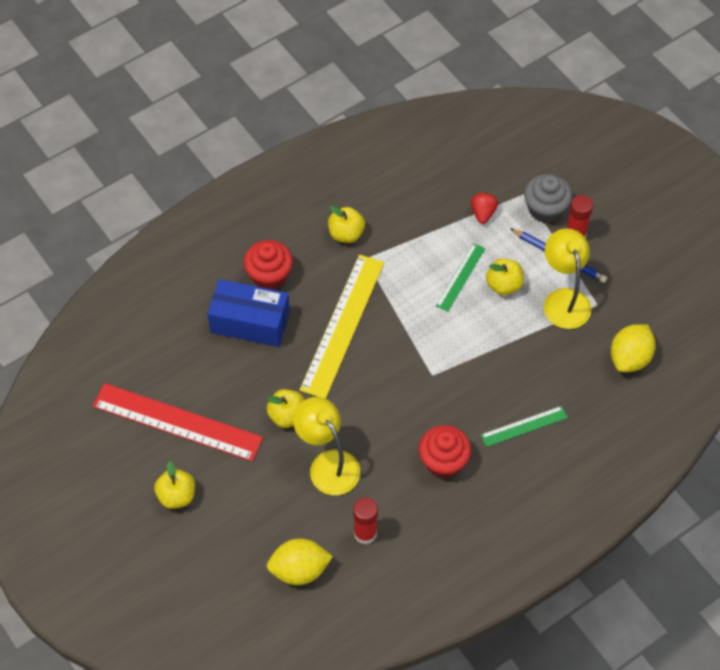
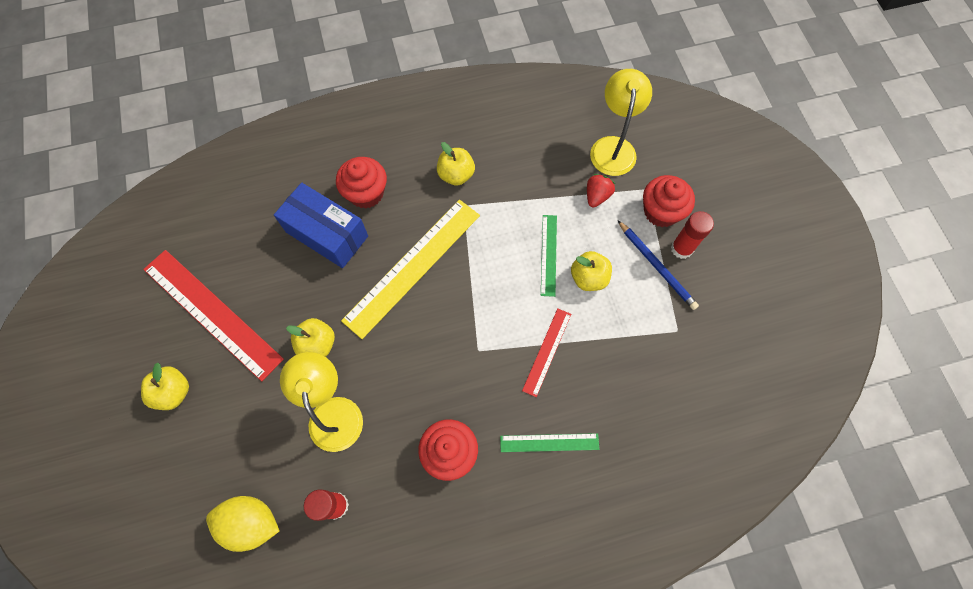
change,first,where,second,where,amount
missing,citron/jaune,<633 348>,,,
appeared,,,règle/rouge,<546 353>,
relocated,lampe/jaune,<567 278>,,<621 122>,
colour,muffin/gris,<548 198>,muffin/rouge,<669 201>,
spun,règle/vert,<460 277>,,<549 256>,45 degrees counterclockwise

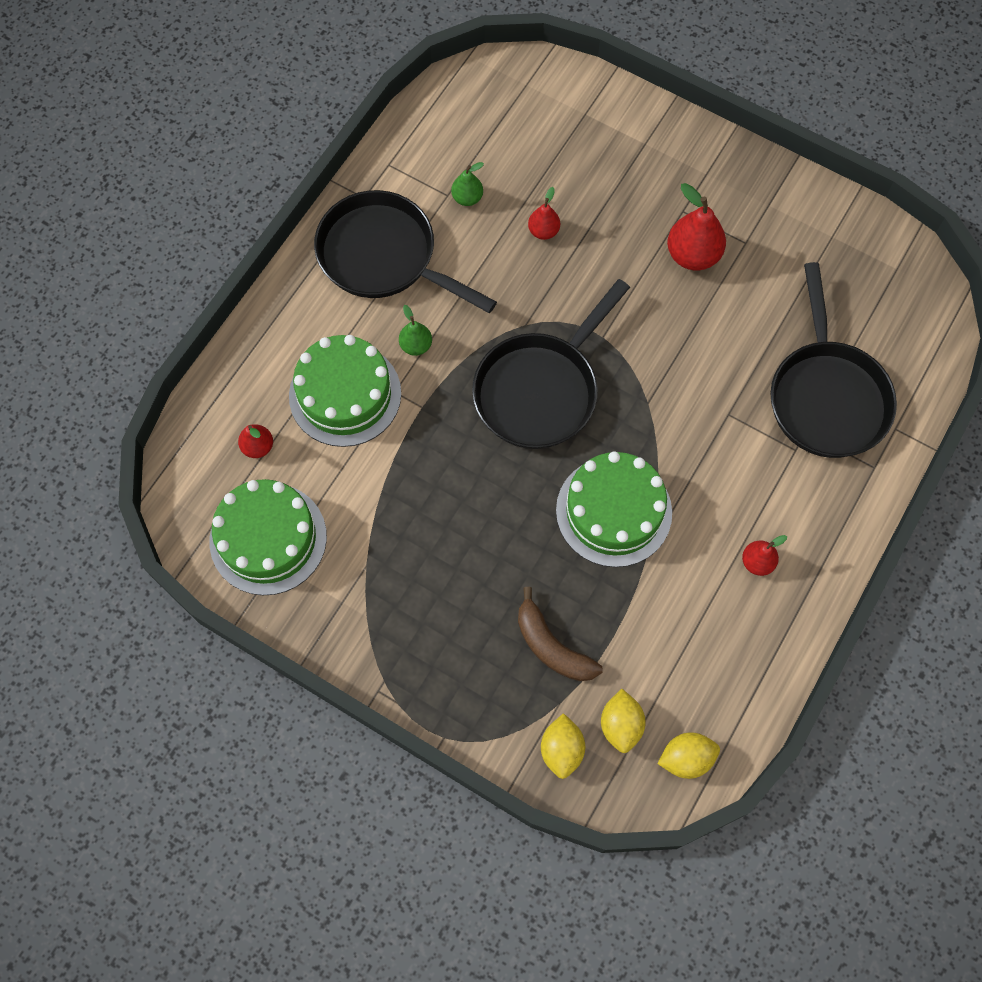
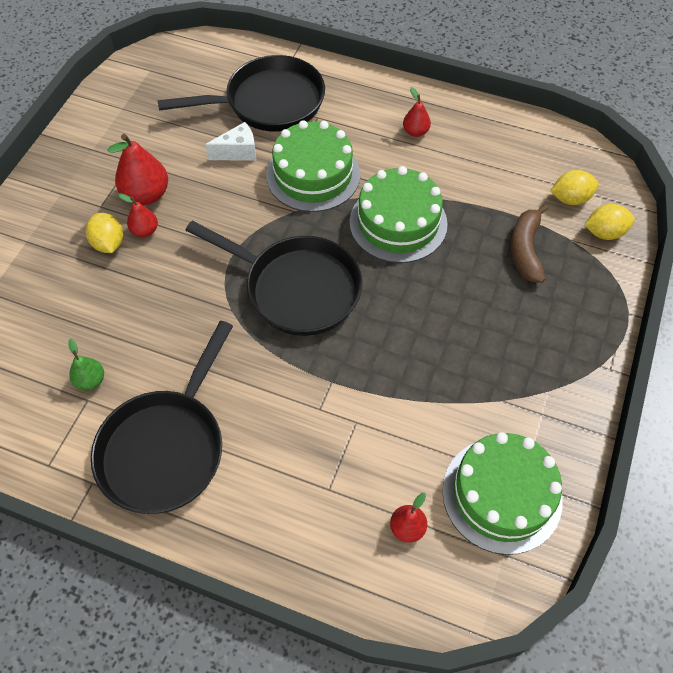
change,first,where,second,where,amount
missing,poire/vert,<415 330>,,,
appeared,,,fromage/blanc,<230 141>,
relocated,gâteau/vert,<345 391>,,<313 166>,
relocated,poire/rouge,<544 213>,,<138 215>,
relocated,citron/jaune,<688 755>,,<104 233>,
spun,banane/marron,<560 634>,,<529 243>,150 degrees clockwise

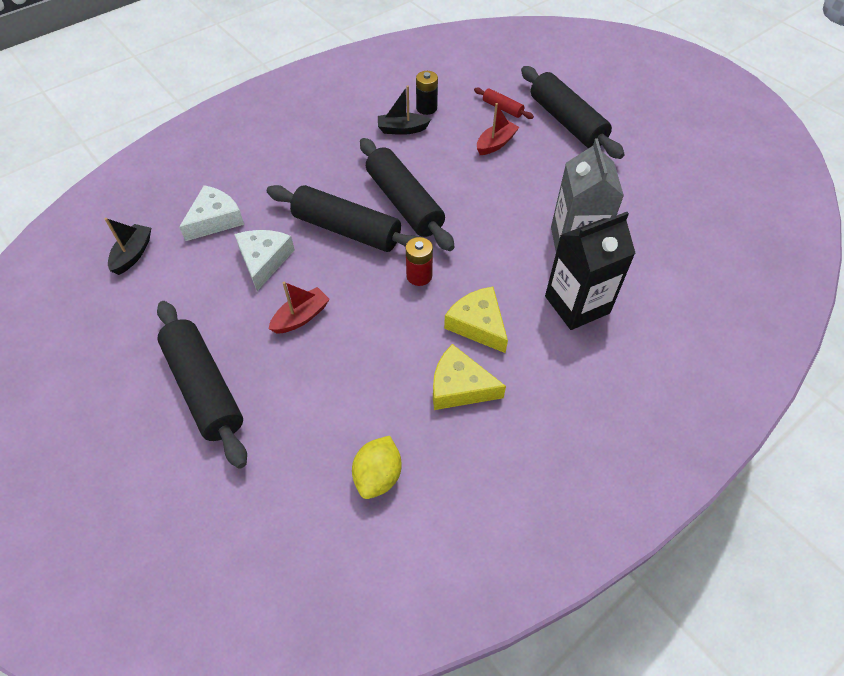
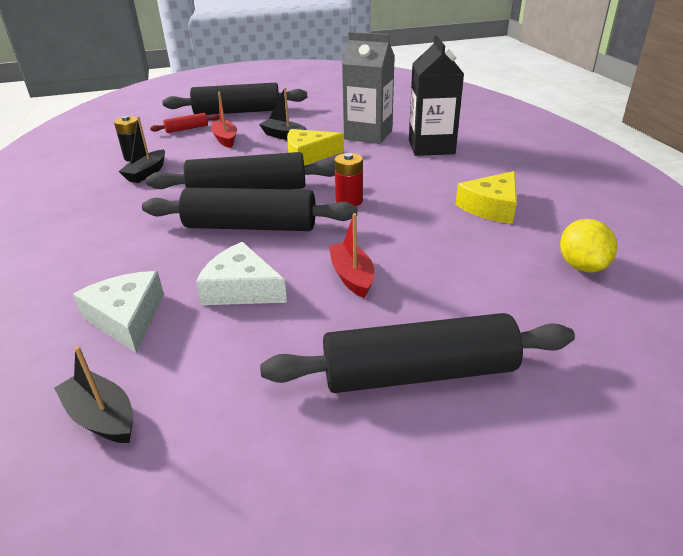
change,first,where,second,where,amount
appeared,,,bateau/noir,<283 113>,
relocated,fromage/jaune,<476 320>,,<315 147>,
spun,rouleau à pâtisserie/noir,<343 218>,,<249 209>,45 degrees clockwise
spun,citron/jaune,<376 467>,,<588 245>,45 degrees clockwise

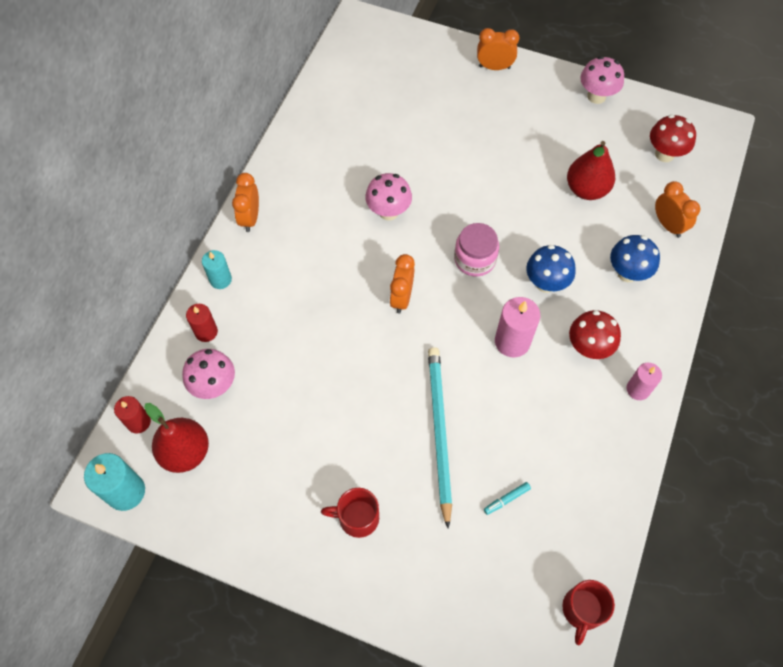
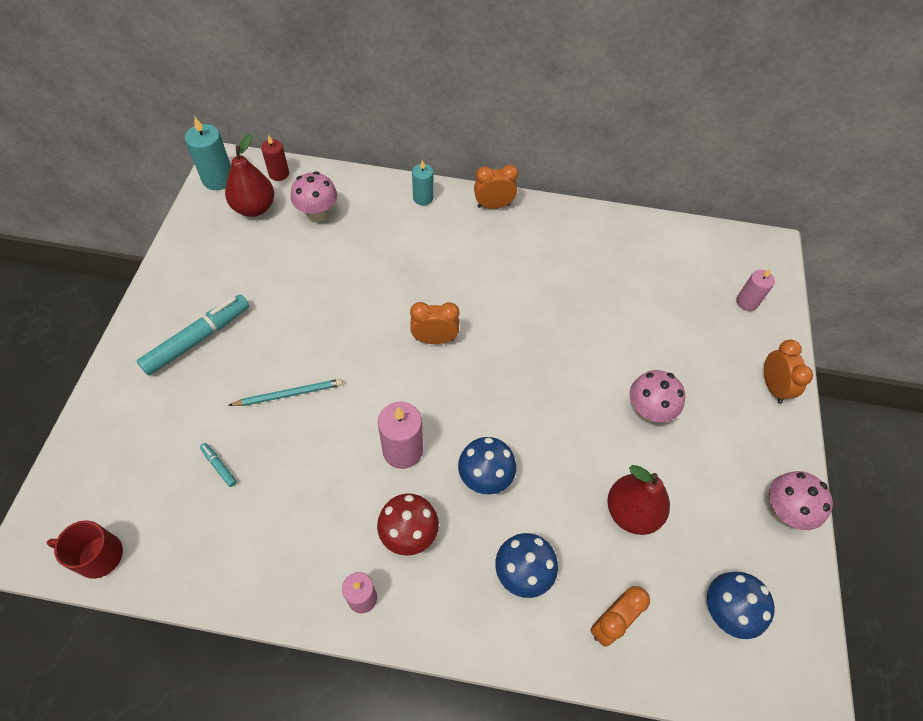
change,first,where,second,where,amount
missing,bougie/rouge,<202 323>,,,
missing,bocal/rose,<476 249>,,,
appeared,,,bougie/rose,<755 290>,
relocated,champignon/rose,<388 197>,,<657 396>,
exchanged,tasse/rouge,<350 513>,feutre/turquoise,<193 335>,
colour,champignon/rouge,<673 138>,champignon/bleu,<741 605>,
size,crayon/turquoise,<440 438>,,<285 392>,x0.59

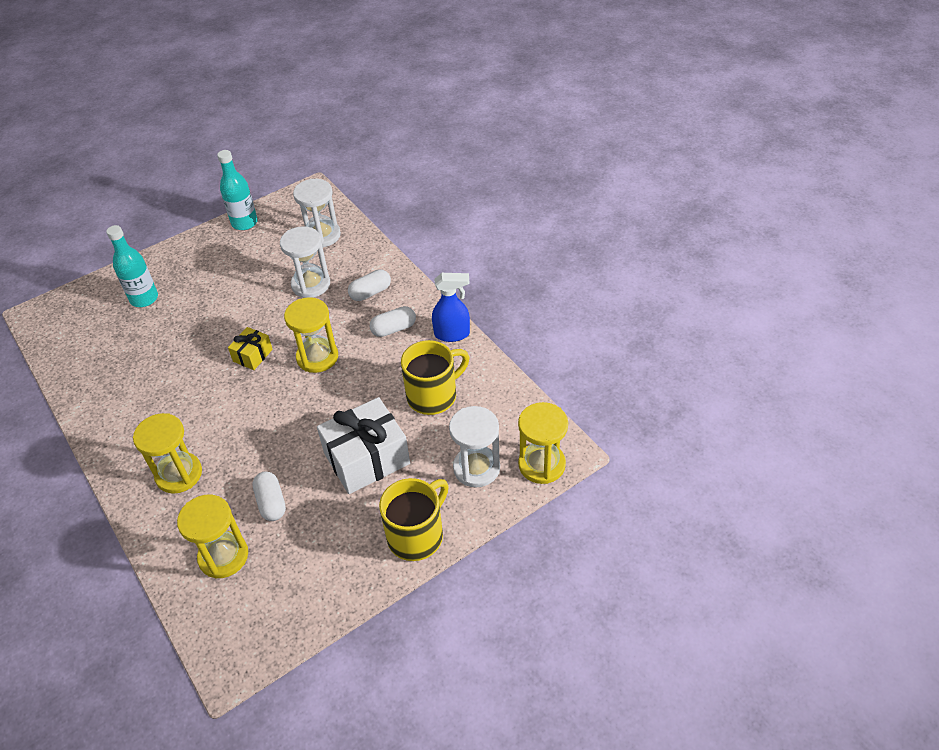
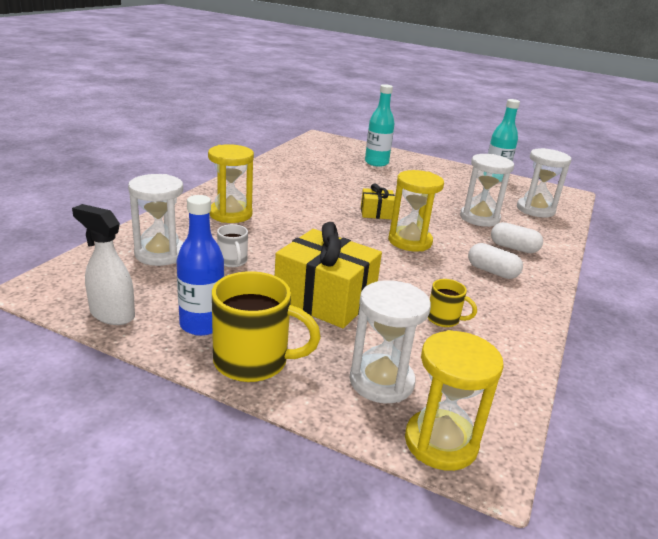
change,first,where,second,where,amount
missing,vaporisateur/bleu,<451 307>,,,
appeared,,,vaporisateur/blanc,<103 264>,
appeared,,,bouteille/bleu,<201 265>,
exchanged,gélule/blanc,<269 496>,tasse/blanc,<232 245>,
colour,sablier/jaune,<212 537>,sablier/blanc,<155 220>,
colour,cadeau/blanc,<363 445>,cadeau/jaune,<328 275>,
size,tasse/jaune,<435 377>,,<452 303>,x0.52

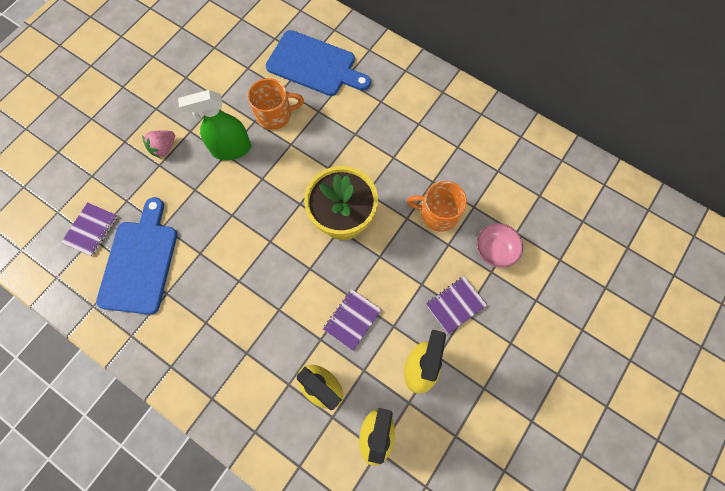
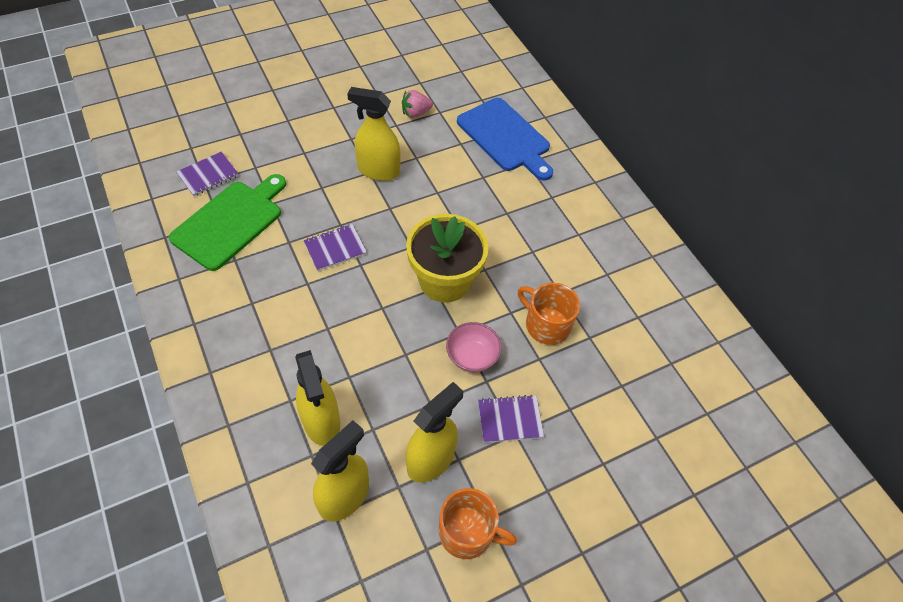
change,first,where,second,where,amount
relocated,fraise/rose,<158 144>,,<417 104>,
relocated,tasse/orange,<276 104>,,<478 523>,
relocated,carnet/violet,<352 320>,,<335 247>,
relocated,bol/rose,<499 245>,,<474 347>,
colour,planche à découper/bleu,<136 256>,planche à découper/vert,<227 222>,
colour,vaporisateur/vert,<214 125>,vaporisateur/jaune,<374 134>,

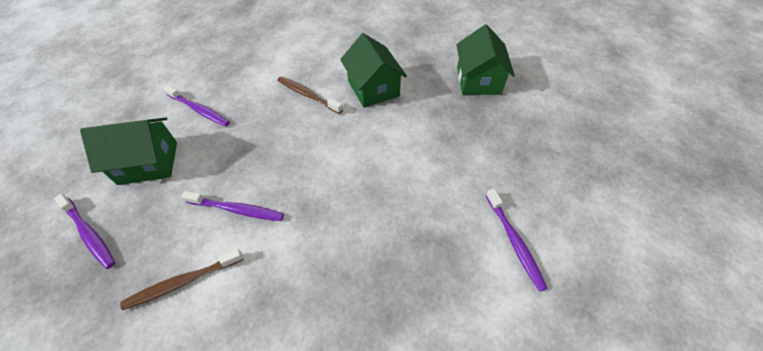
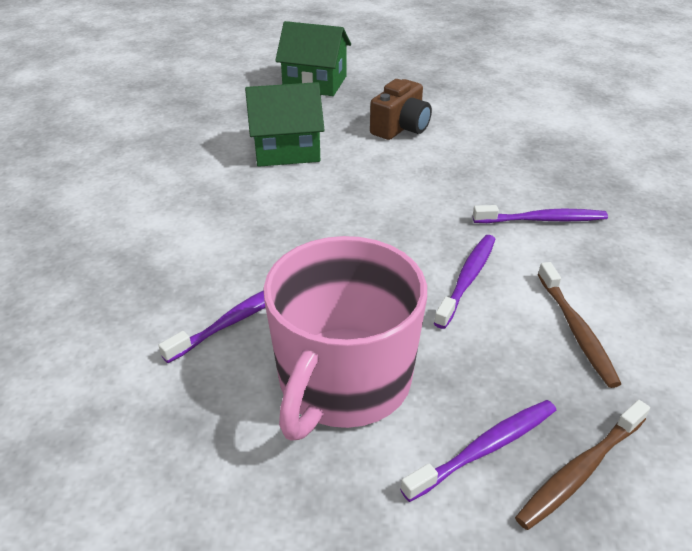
change,first,where,second,where,amount
appeared,,,appareil photo/marron,<401 109>,
relocated,brosse à dents/marron,<310 95>,,<582 465>,
relocated,brosse à dents/violet,<517 240>,,<540 214>,
exchanged,maison/vert,<128 151>,tasse/rose,<345 338>,

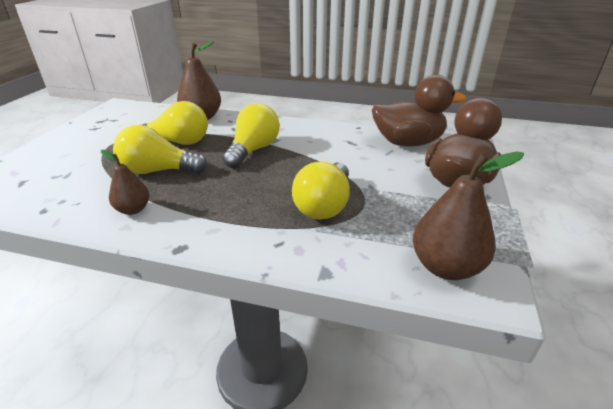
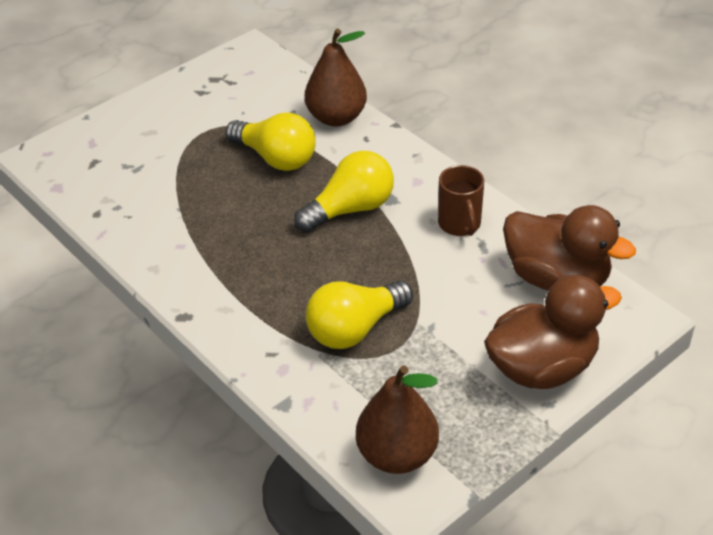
change,first,where,second,where,amount
missing,poire/marron,<125 182>,,,
missing,ampoule/jaune,<160 149>,,,
appeared,,,tasse/marron,<461 200>,

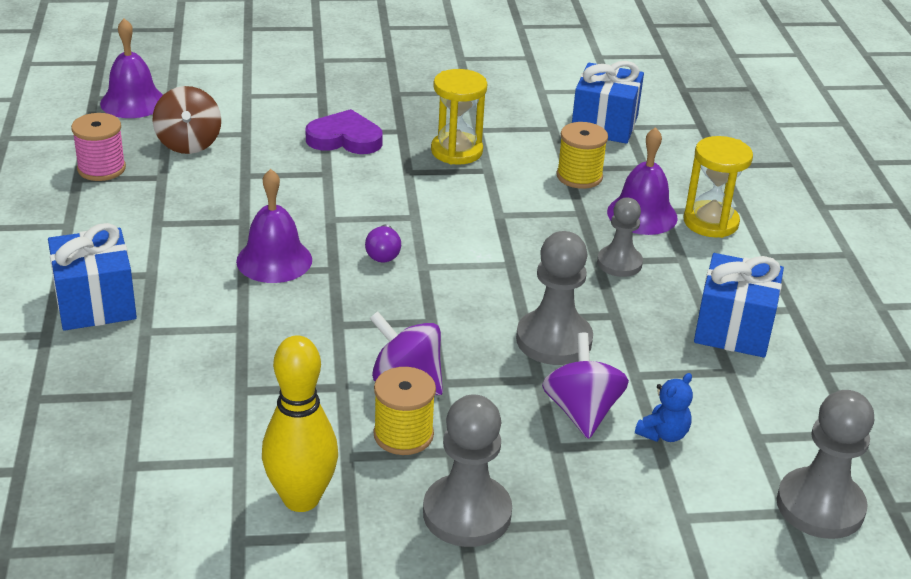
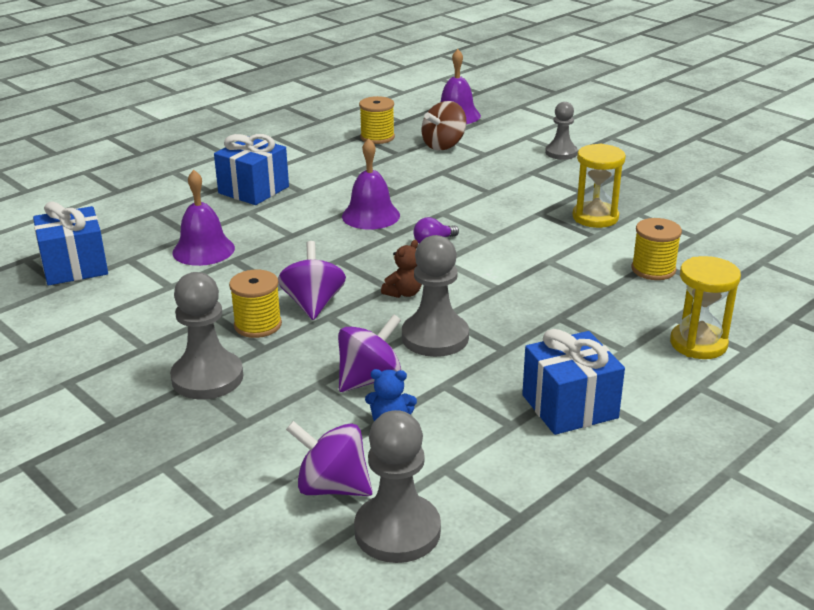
change,first,where,second,where,amount
missing,quille/jaune,<300 423>,,,
missing,cœur/violet,<344 131>,,,
appeared,,,toupie/violet,<329 458>,
appeared,,,ours en peluche/marron,<401 269>,
relocated,cadeau/bleu,<608 102>,,<70 243>,
relocated,pion/gris,<620 237>,,<561 131>,
relocated,cloche/violet,<642 181>,,<203 218>,
colour,bobine/rose,<98 147>,bobine/jaune,<377 120>,

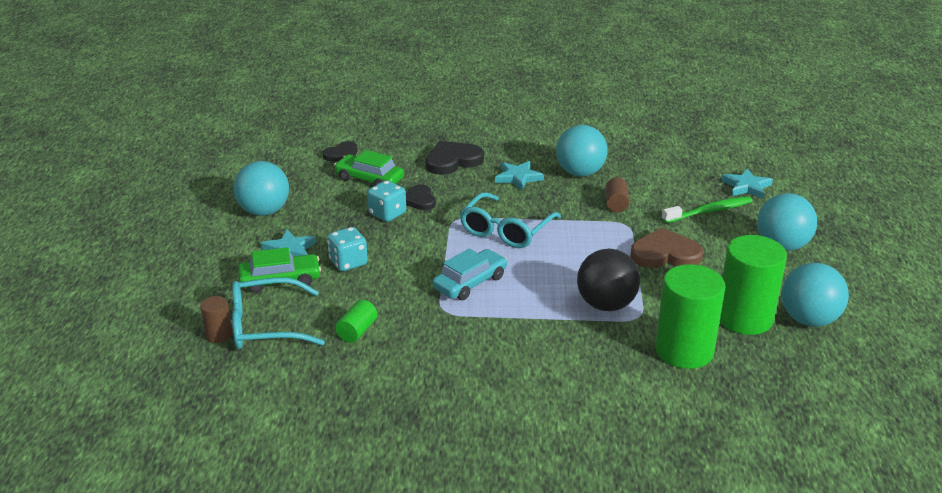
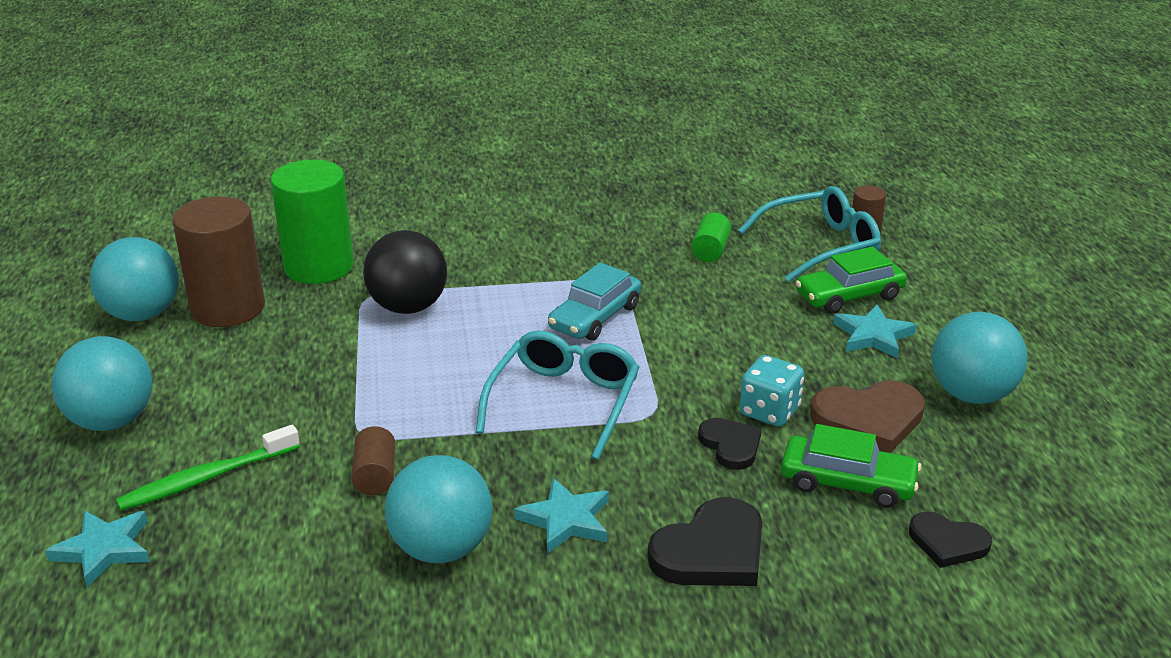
change,first,where,second,where,amount
missing,dé/turquoise,<347 249>,,,
relocated,cœur/marron,<666 247>,,<867 417>,
colour,cylindre/vert,<753 285>,cylindre/marron,<218 262>,
spun,cœur/noir,<340 151>,,<950 540>,105 degrees counterclockwise

